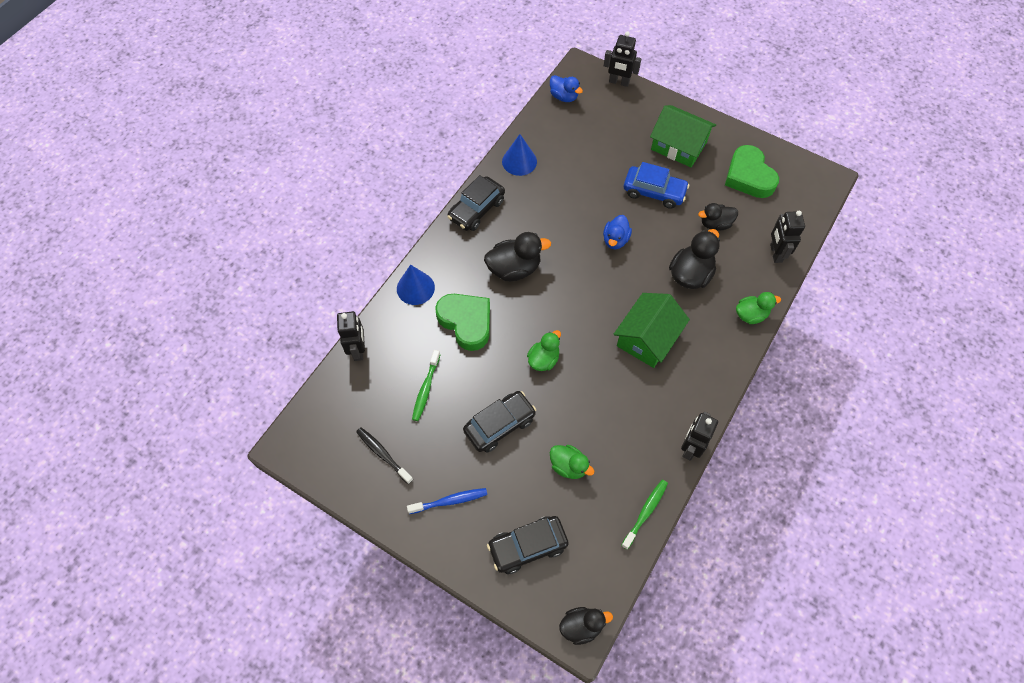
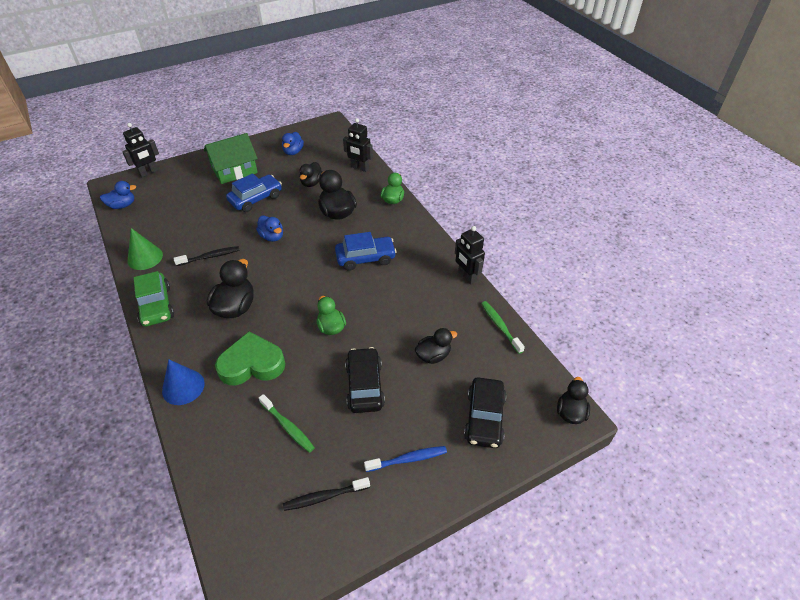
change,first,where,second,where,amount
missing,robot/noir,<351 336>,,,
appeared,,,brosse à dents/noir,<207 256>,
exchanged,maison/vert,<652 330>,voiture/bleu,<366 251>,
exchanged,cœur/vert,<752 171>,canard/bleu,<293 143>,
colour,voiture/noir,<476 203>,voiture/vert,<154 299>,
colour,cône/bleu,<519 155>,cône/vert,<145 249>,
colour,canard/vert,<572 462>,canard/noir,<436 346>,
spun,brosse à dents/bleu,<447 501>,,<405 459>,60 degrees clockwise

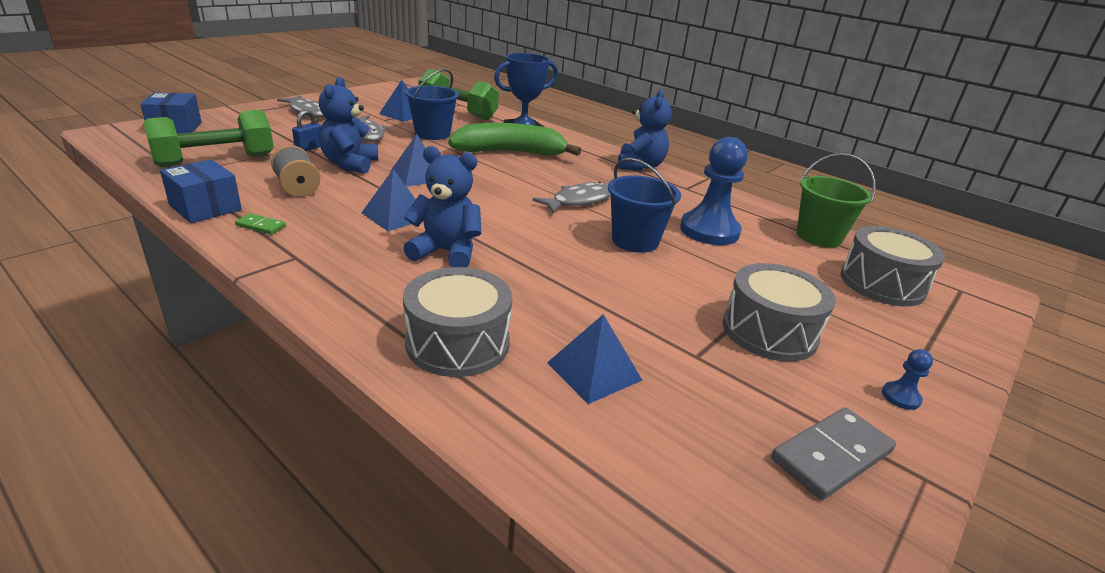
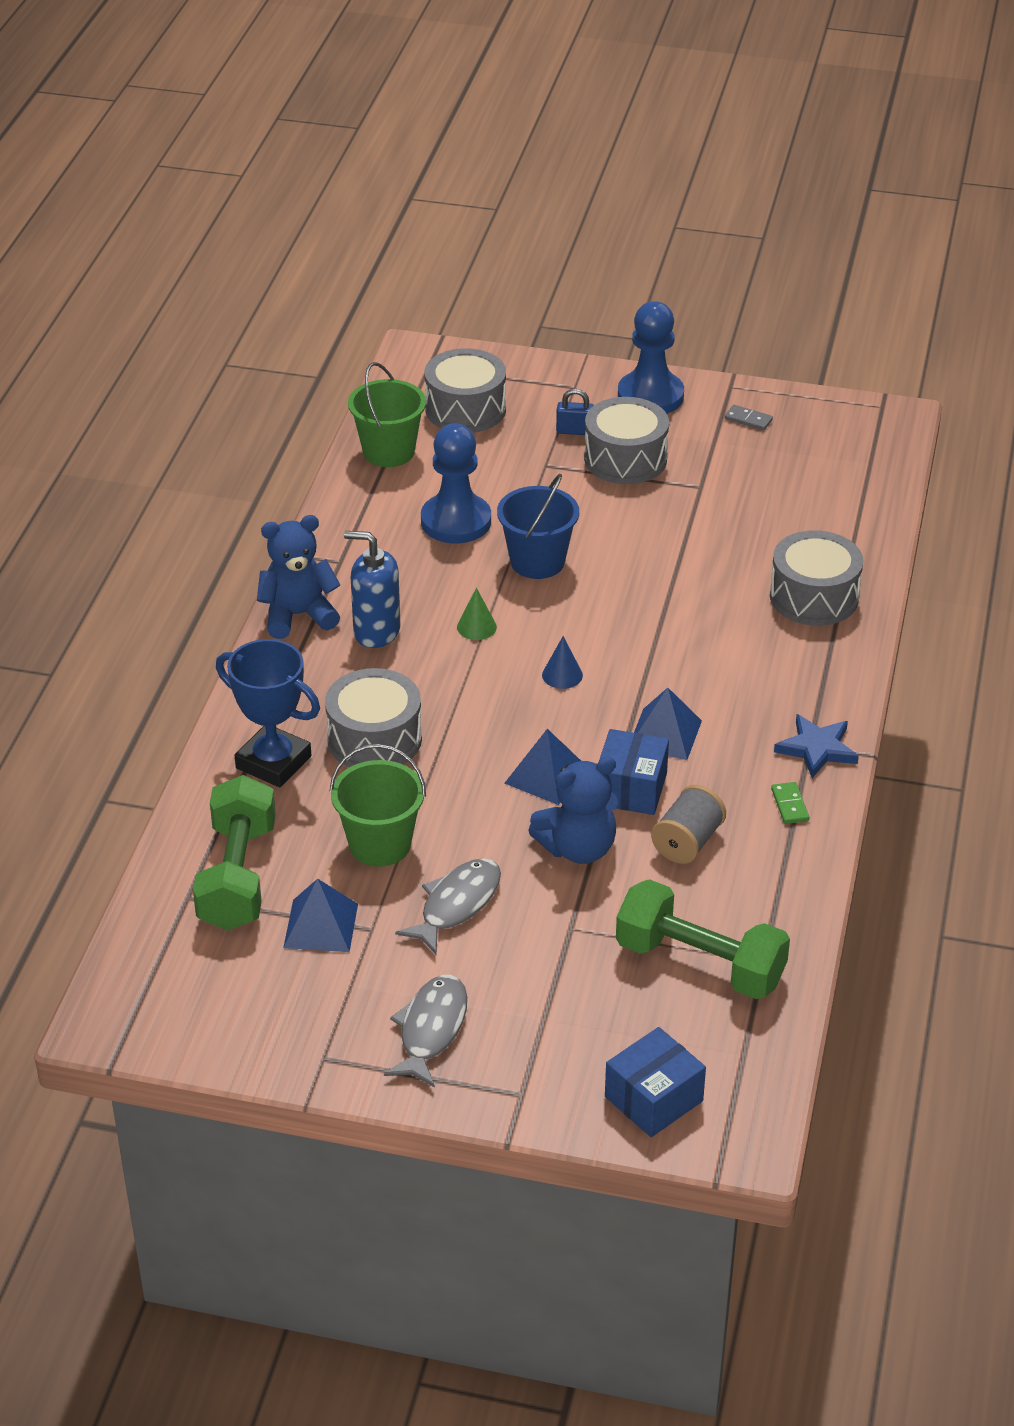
change,first,where,second,where,amount
missing,ours en peluche/bleu,<442 207>,,,
missing,pyramide/bleu,<594 359>,,,
appeared,,,distributeur de savon/bleu,<372 589>,
appeared,,,cône/bleu,<562 662>,
appeared,,,étoile/bleu,<816 746>,
relocated,boîte/bleu,<201 191>,,<634 772>,
relocated,cadenas/bleu,<306 130>,,<575 412>,
exchanged,banane/vert,<515 139>,tambour/gris,<373 717>,
exchanged,poisson/gris,<571 198>,cône/vert,<477 614>,
colour,seau/bleu,<432 104>,seau/vert,<377 805>,
size,domino/gris,<833 453>,,<749 418>,x0.53
size,pion/bleu,<907 379>,,<651 357>,x2.43

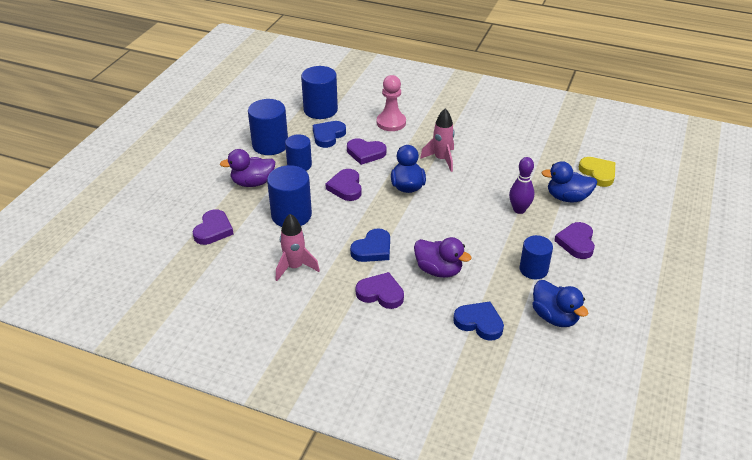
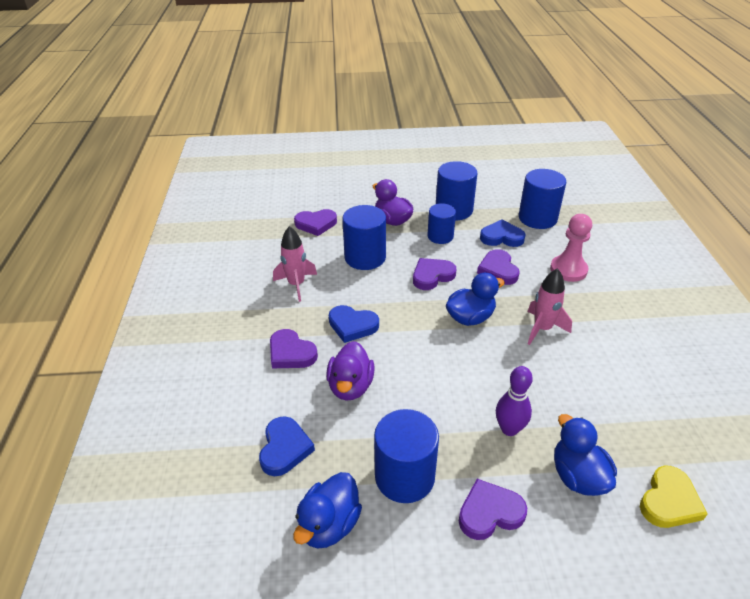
change,first,where,second,where,amount
spun,cœur/violet,<380 290>,,<294 348>,135 degrees clockwise
size,cylindre/bleu,<536 257>,,<406 456>,x1.52

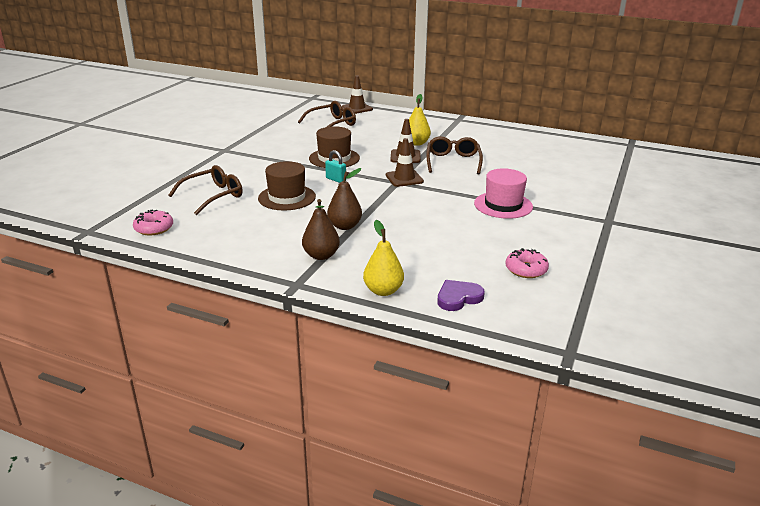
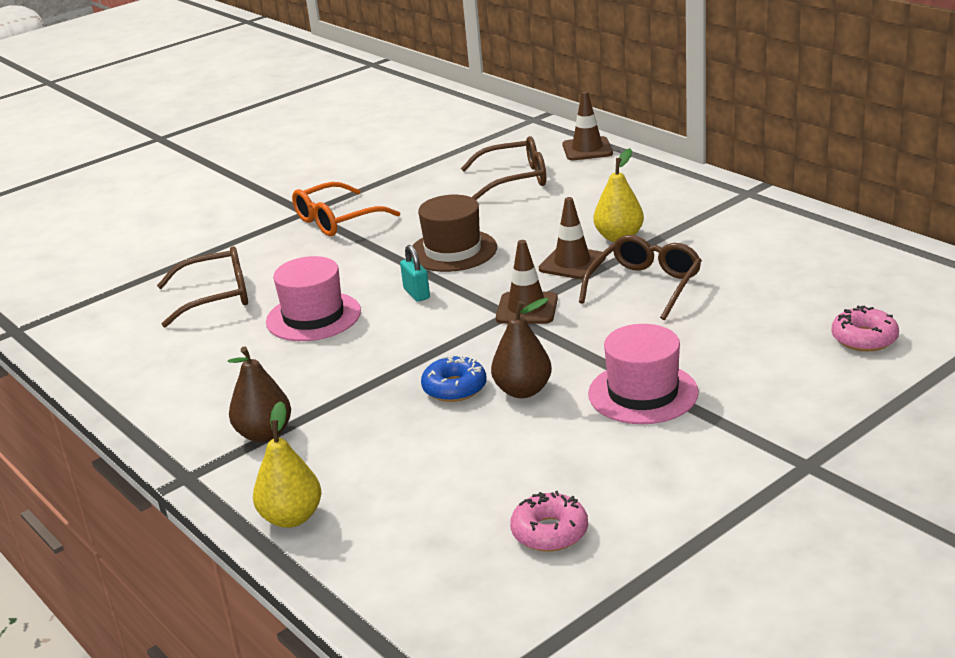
change,first,where,second,where,amount
missing,cœur/violet,<461 295>,,,
appeared,,,lunettes/orange,<346 209>,
appeared,,,beignet/bleu,<454 378>,
relocated,beignet/rose,<153 222>,,<865 328>,
relocated,poire/marron,<344 199>,,<521 348>,
colour,chapeau/marron,<287 186>,chapeau/rose,<313 298>,

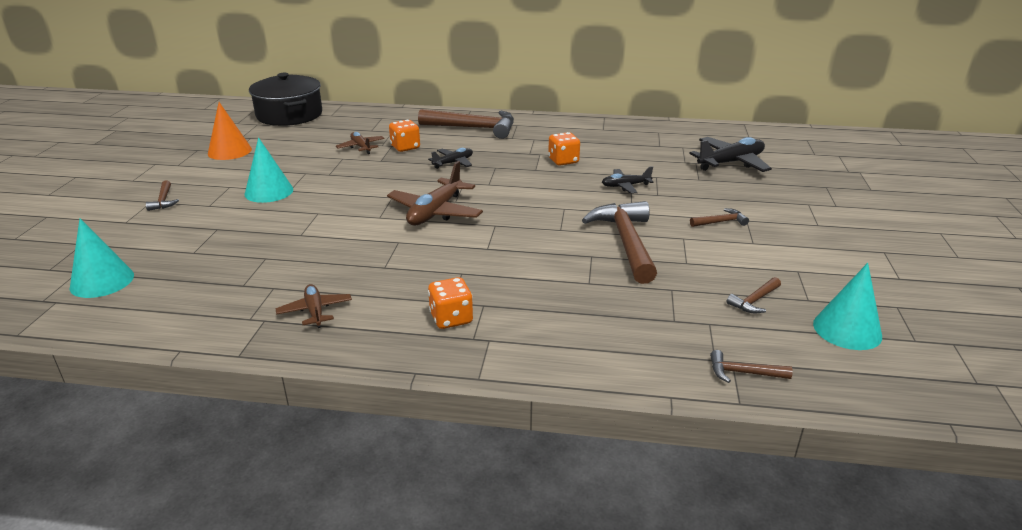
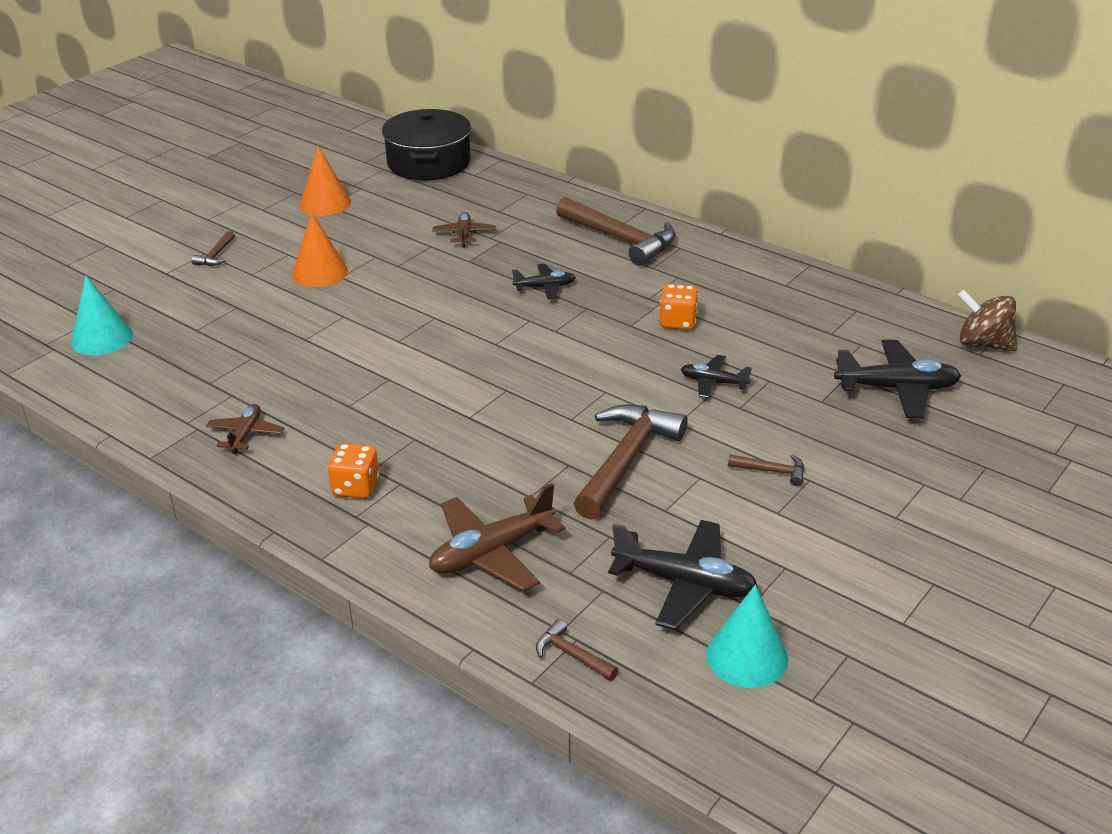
change,first,where,second,where,amount
missing,dé/orange,<404 136>,,,
appeared,,,toupie/marron,<987 321>,
relocated,avion/marron,<435 193>,,<497 537>,
exchanged,marteau/marron,<754 295>,avion/noir,<683 575>,
colour,cône/turquoise,<269 170>,cône/orange,<320 249>,

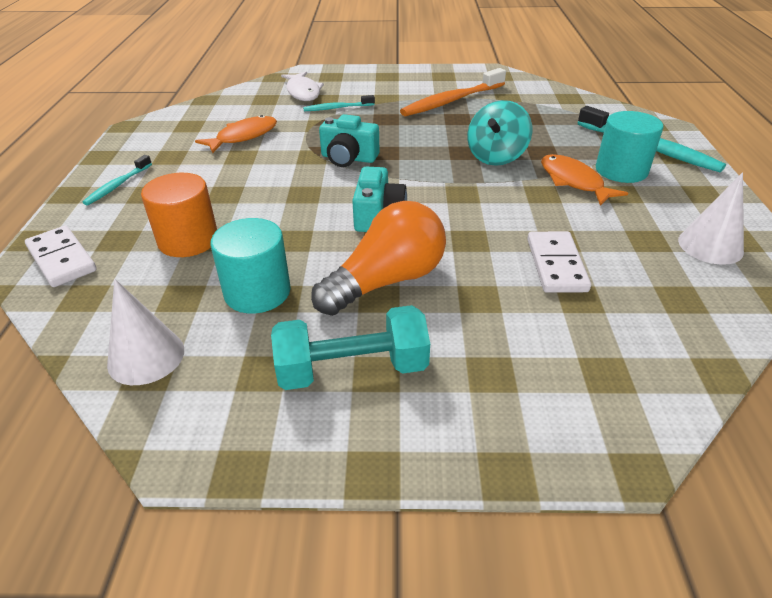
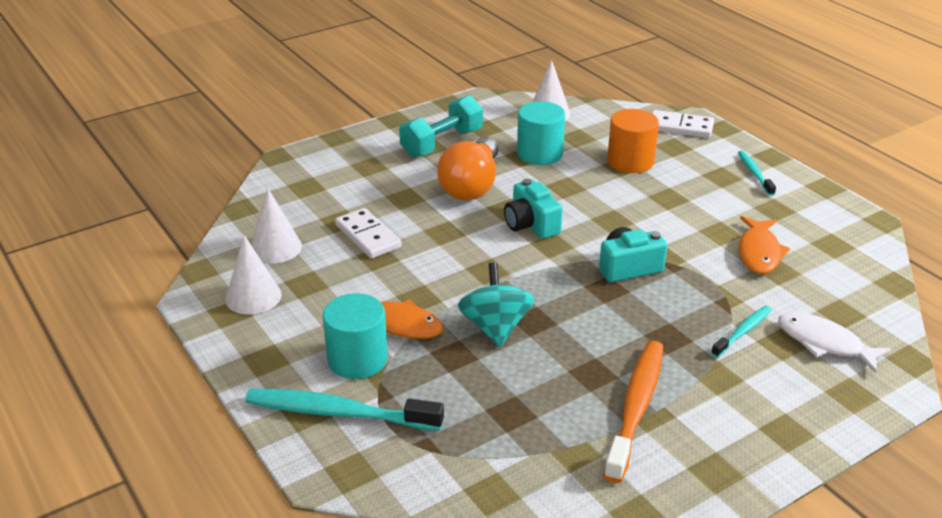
change,first,where,second,where,amount
appeared,,,cône/blanc,<276 225>,

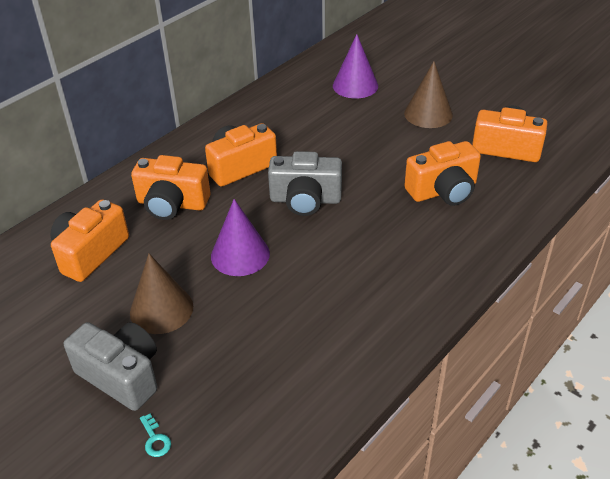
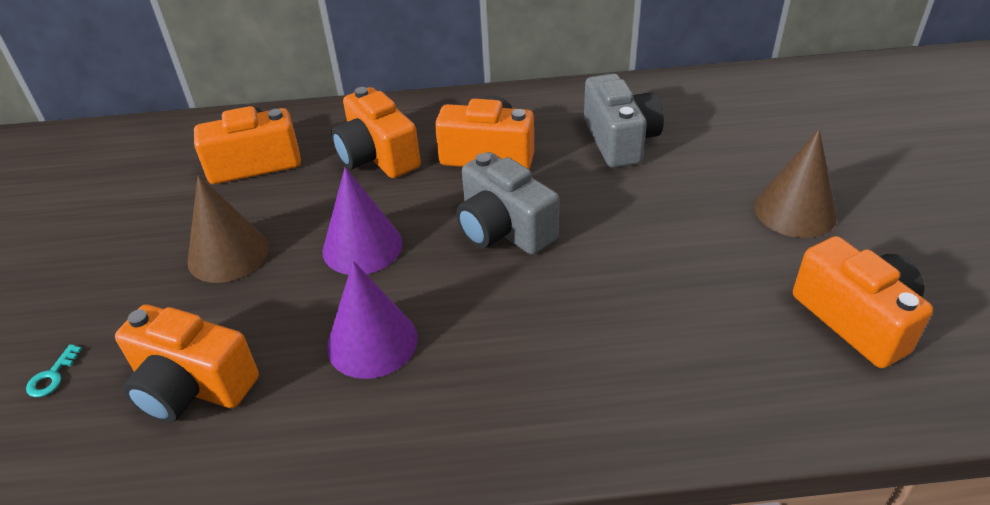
change,first,where,second,where,amount
relocated,appareil photo/gris,<110 366>,,<624 121>,
relocated,cône/violet,<355 66>,,<372 320>,
relocated,appareil photo/orange,<442 173>,,<187 363>,

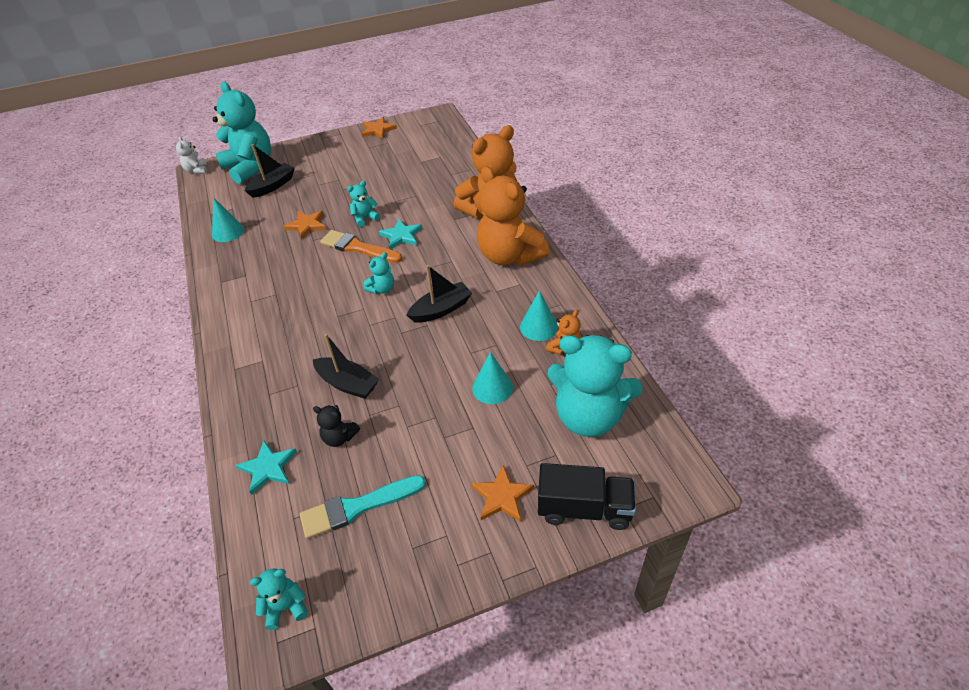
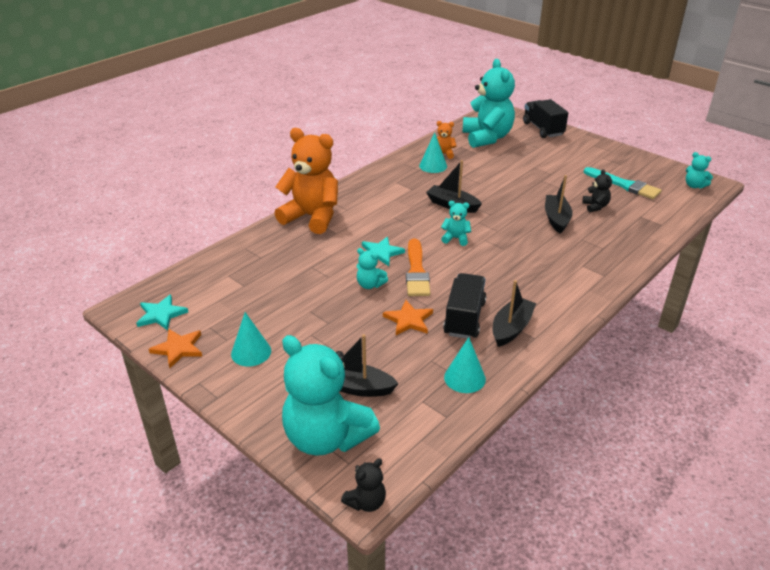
change,first,where,second,where,amount
missing,étoile/orange,<502 493>,,,
missing,ours en peluche/orange,<513 216>,,,
appeared,,,camion/noir,<464 306>,
appeared,,,bateau/noir,<514 313>,
relocated,étoile/turquoise,<266 467>,,<162 312>,
relocated,cône/turquoise,<492 378>,,<251 339>,
colour,ours en peluche/blanc,<191 155>,ours en peluche/noir,<363 485>,
spun,ours en peluche/turquoise,<242 132>,,<331 395>,75 degrees counterclockwise

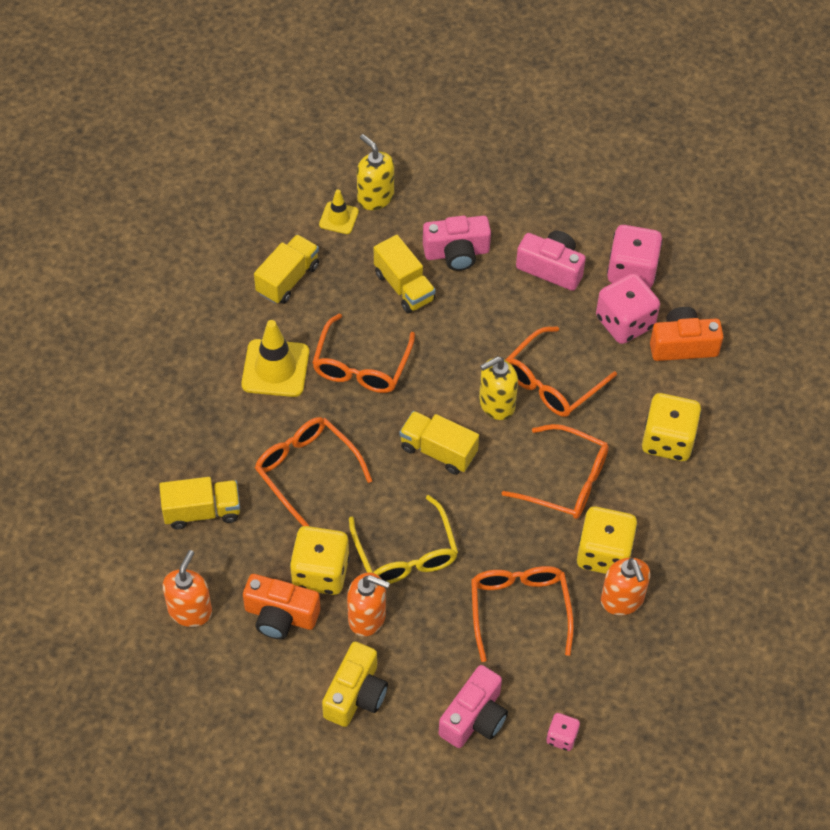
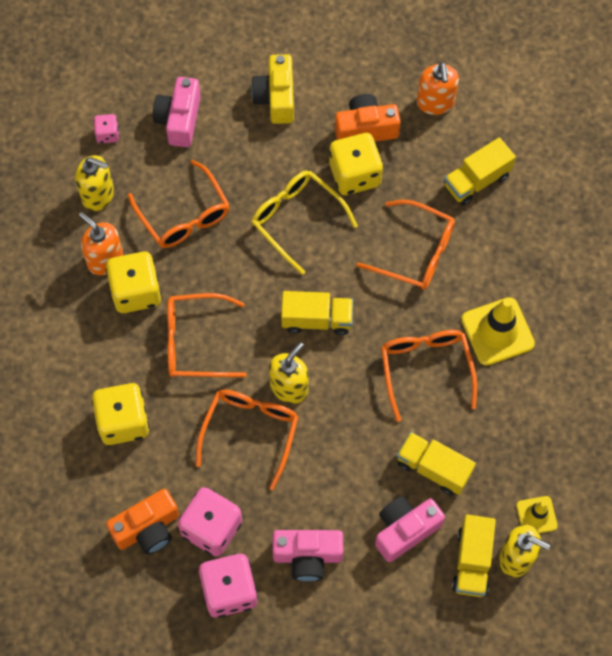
change,first,where,second,where,amount
missing,distributeur de savon/orange,<368 604>,,,
appeared,,,distributeur de savon/jaune,<94 183>,
relocated,camion/jaune,<286 269>,,<474 556>,

